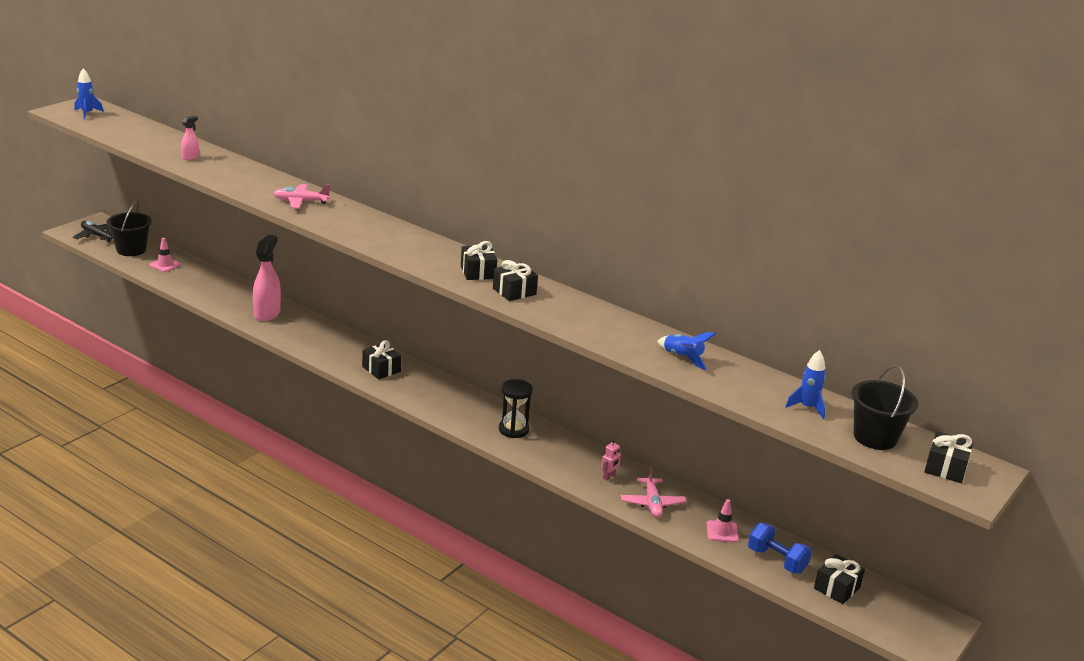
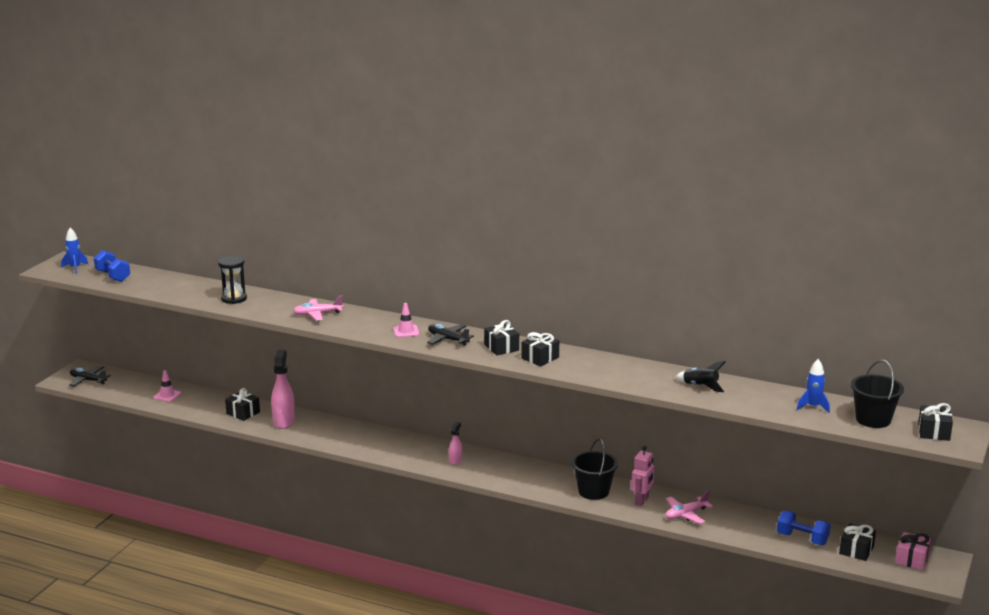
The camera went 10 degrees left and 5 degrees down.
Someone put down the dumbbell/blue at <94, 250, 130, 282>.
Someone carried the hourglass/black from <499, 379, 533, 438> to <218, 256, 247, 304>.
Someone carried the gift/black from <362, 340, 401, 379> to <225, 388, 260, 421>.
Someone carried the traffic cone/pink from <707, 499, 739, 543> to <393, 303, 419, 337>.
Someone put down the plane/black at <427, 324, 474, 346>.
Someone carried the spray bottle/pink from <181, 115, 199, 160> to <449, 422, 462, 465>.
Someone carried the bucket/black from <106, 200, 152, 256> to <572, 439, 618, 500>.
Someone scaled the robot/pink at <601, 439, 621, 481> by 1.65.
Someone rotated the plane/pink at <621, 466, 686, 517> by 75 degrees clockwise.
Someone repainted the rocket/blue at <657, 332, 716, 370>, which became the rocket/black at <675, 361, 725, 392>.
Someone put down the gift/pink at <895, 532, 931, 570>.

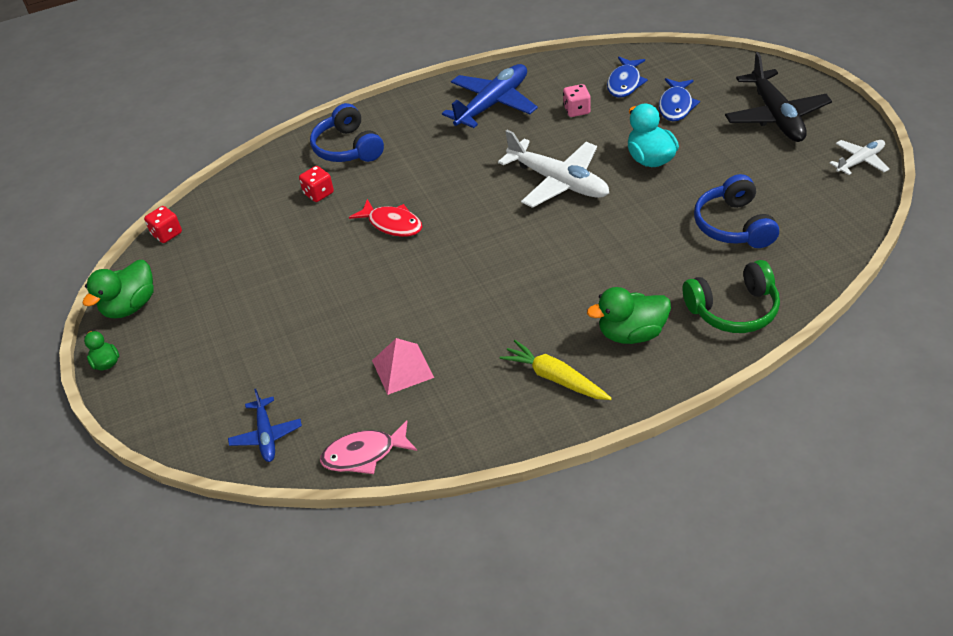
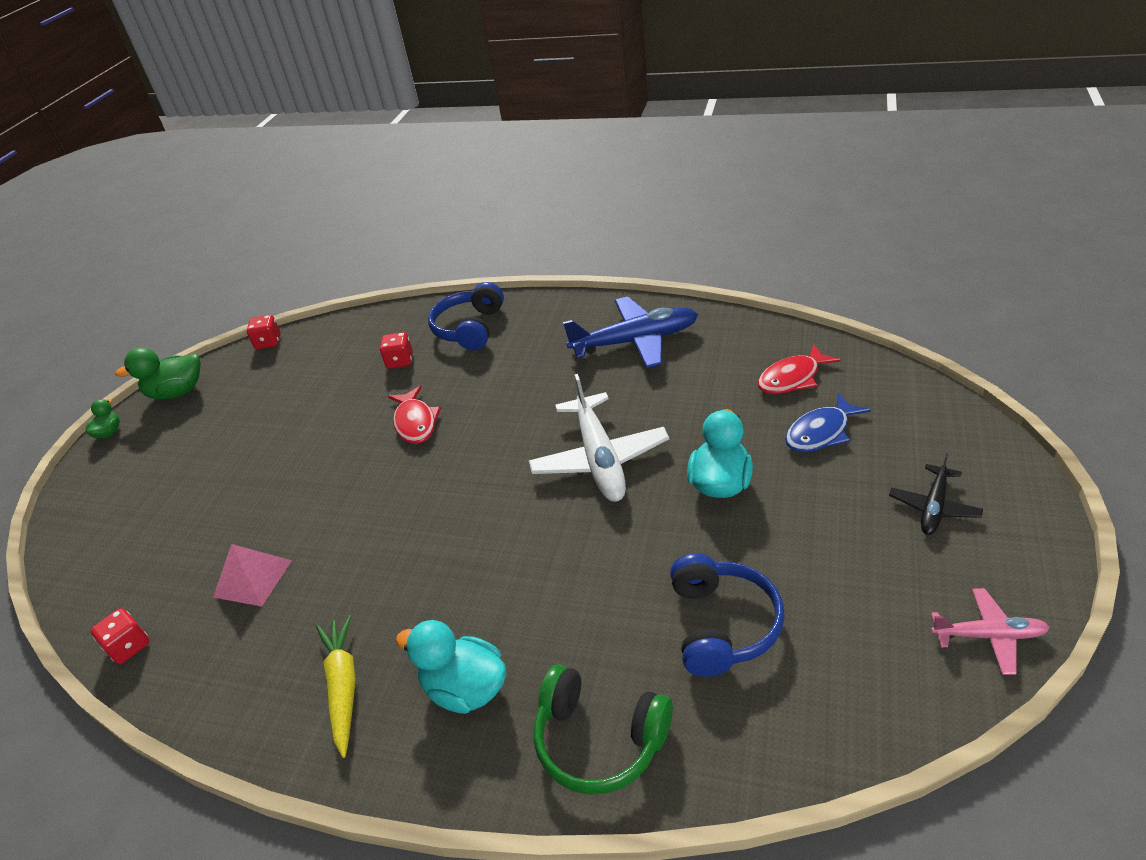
The camera went 40 degrees right and 5 degrees down.
Someone swapped the fish/pink at <320, 420, 417, 474> for the dice/red at <91, 608, 150, 664>.
Someone repainted the duck/green at <587, 287, 671, 344>, which became the duck/turquoise at <396, 620, 506, 714>.
Someone rotated the headphones/blue at <694, 174, 779, 248> by 150 degrees clockwise.
Someone repainted the fish/blue at <607, 57, 648, 98>, which became the fish/red at <758, 344, 841, 394>.
Someone scaled the plane/black at <725, 52, 832, 142> by 0.54.
Someone repainted the plane/white at <829, 140, 890, 175>, which became the plane/pink at <931, 588, 1050, 675>.
Someone took away the plane/blue at <228, 389, 302, 462>.
Someone took away the dice/pink at <563, 84, 591, 117>.

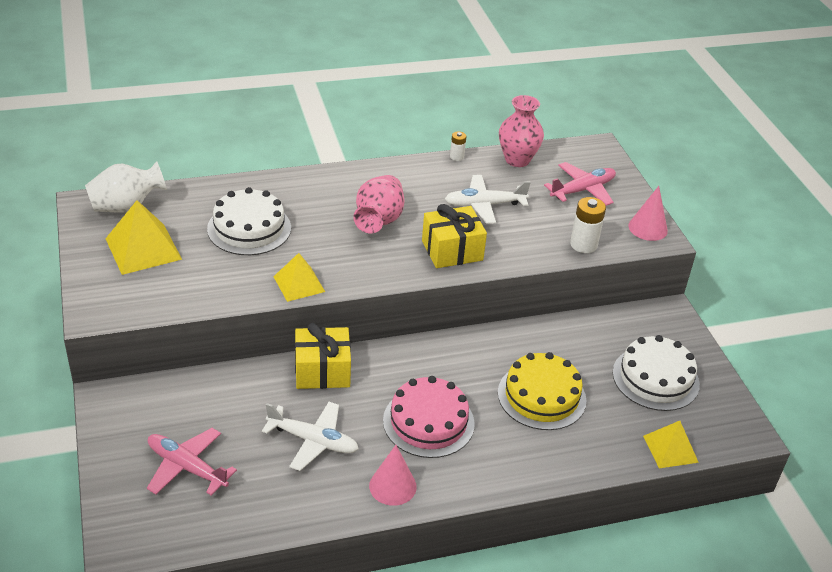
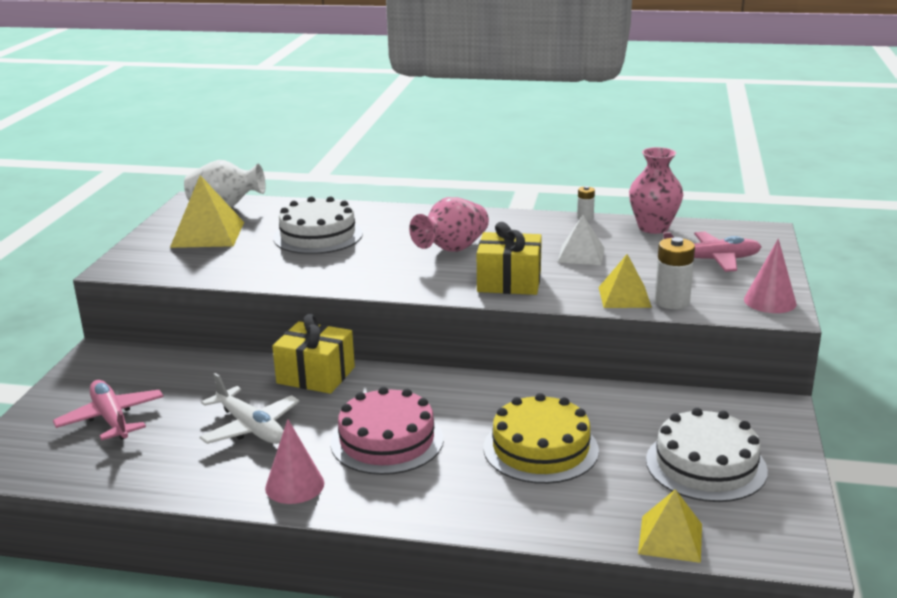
The camera went 30 degrees right and 15 degrees down.
Someone swapped the plane/white at <445, 175, 531, 224> for the pyramid/white at <557, 215, 604, 265>.
Someone carried the pyramid/yellow from <273, 253, 325, 302> to <599, 254, 652, 308>.

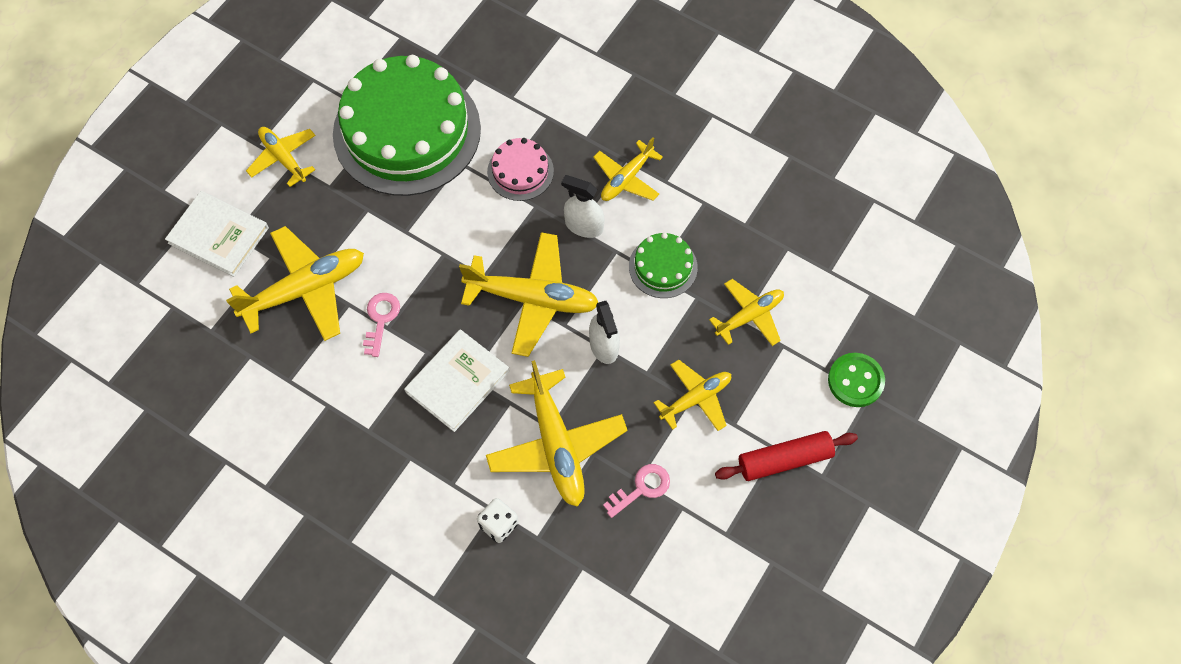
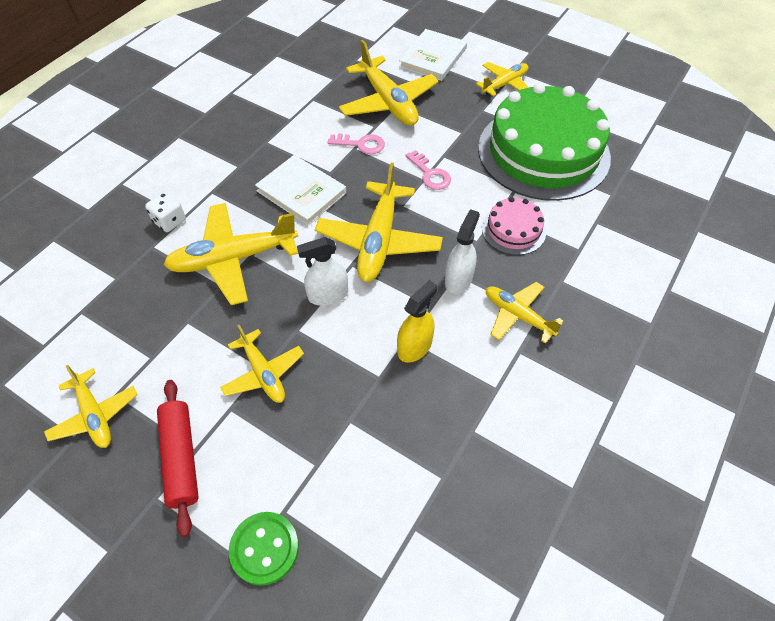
The camera went 90 degrees right and 10 degrees down.
Someone carried the plane/yellow from <709, 279, 784, 346> to <44, 365, 138, 448>.
Someone swapped the cake/green at <629, 233, 698, 298> for the spray bottle/yellow at <397, 280, 438, 363>.
Someone carried the key/pink from <603, 464, 670, 518> to <405, 150, 451, 190>.

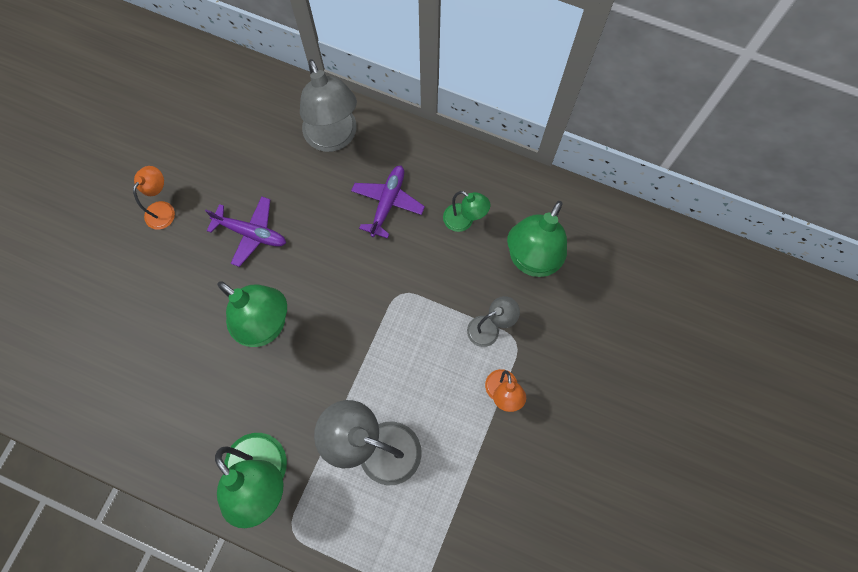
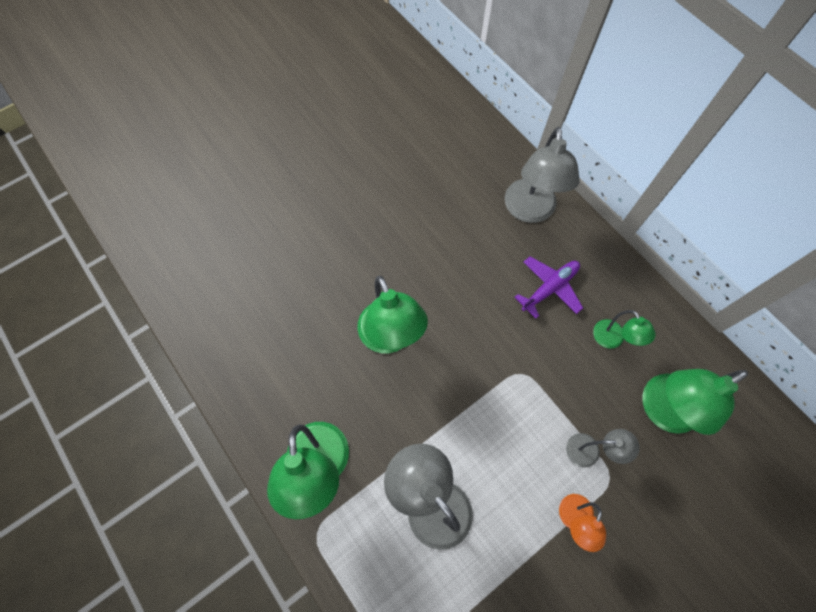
The camera went 30 degrees right and 5 degrees down.
Someone took away the lamp/orange at <133, 166, 175, 230>.
Someone took away the plane/purple at <205, 197, 286, 267>.

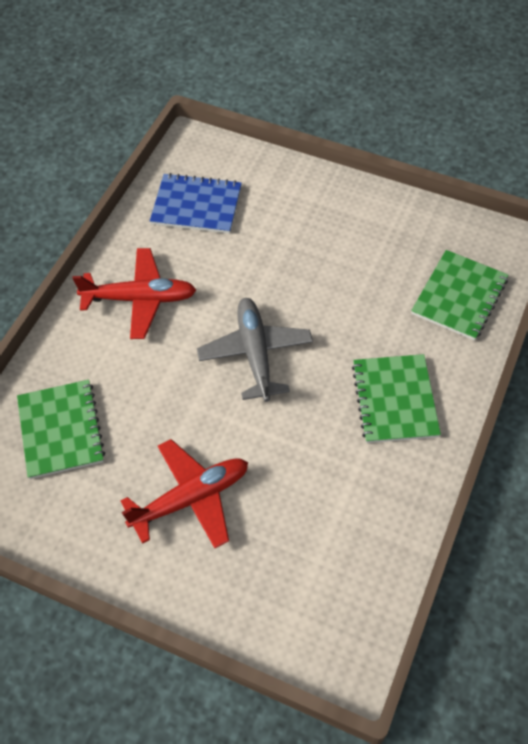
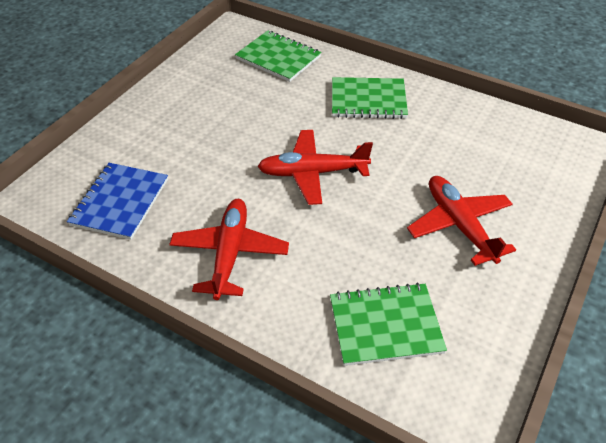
The camera went 85 degrees left and 10 degrees down.
Someone repainted the plane/grey at <197, 298, 313, 402>, which became the plane/red at <257, 130, 373, 205>.

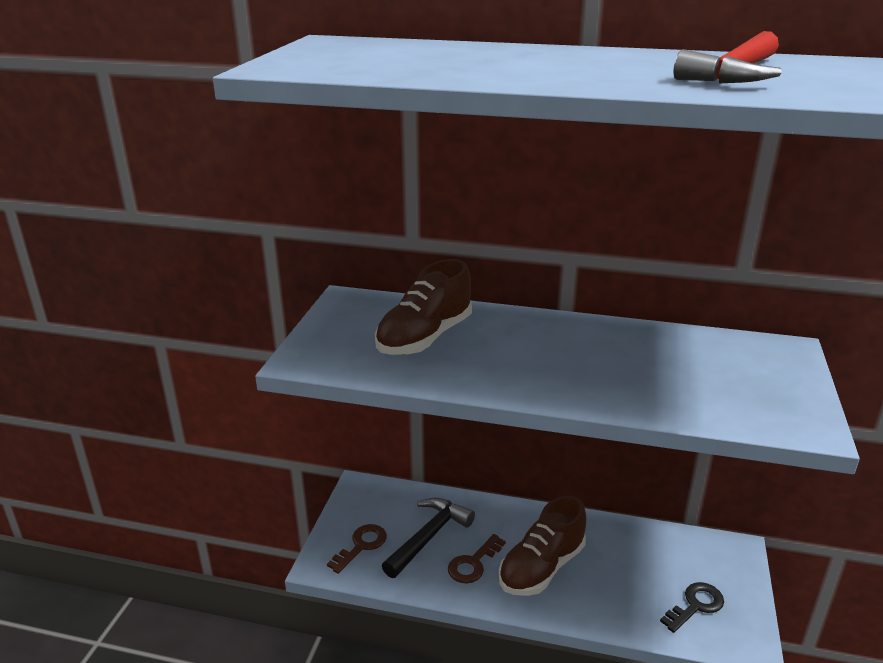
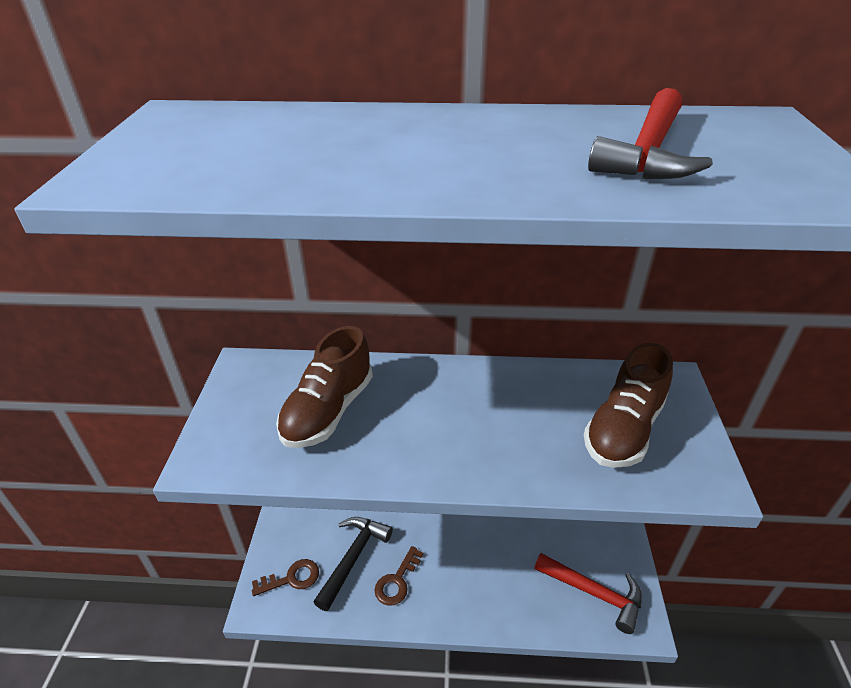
The camera went 10 degrees left and 10 degrees up.
Someone rotated the key/brown at <327, 524, 387, 574> by 45 degrees clockwise.
Someone swapped the key/black at <660, 582, 724, 633> for the hammer/red at <534, 553, 642, 634>.
Someone carried the shoe/brown from <499, 496, 586, 596> to <584, 343, 673, 468>.

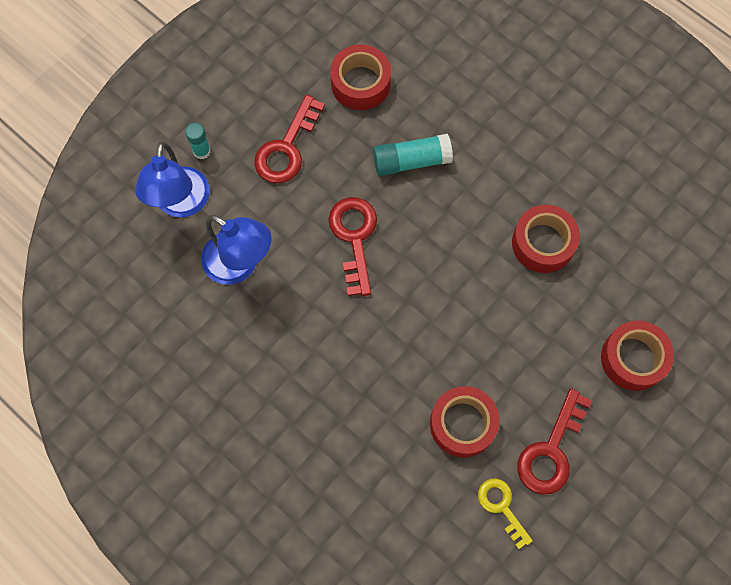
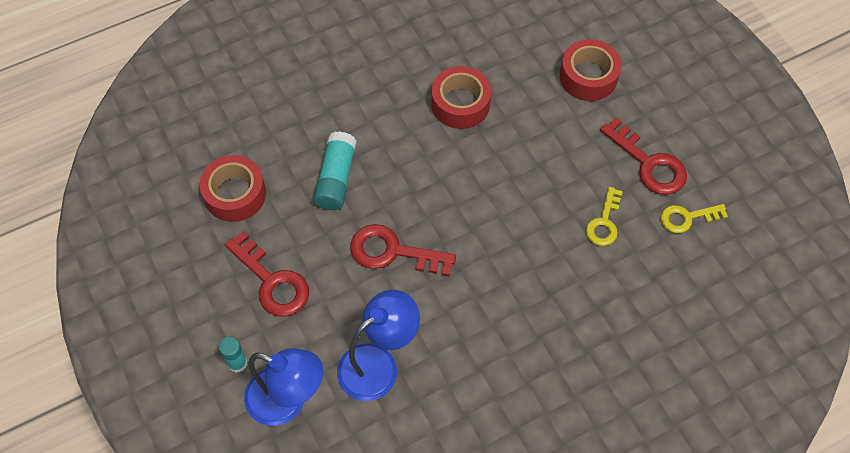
The camera went 70 degrees left and 10 degrees down.
Someone swapped the tape/red at <430, 386, 500, 457> for the key/yellow at <586, 187, 623, 246>.

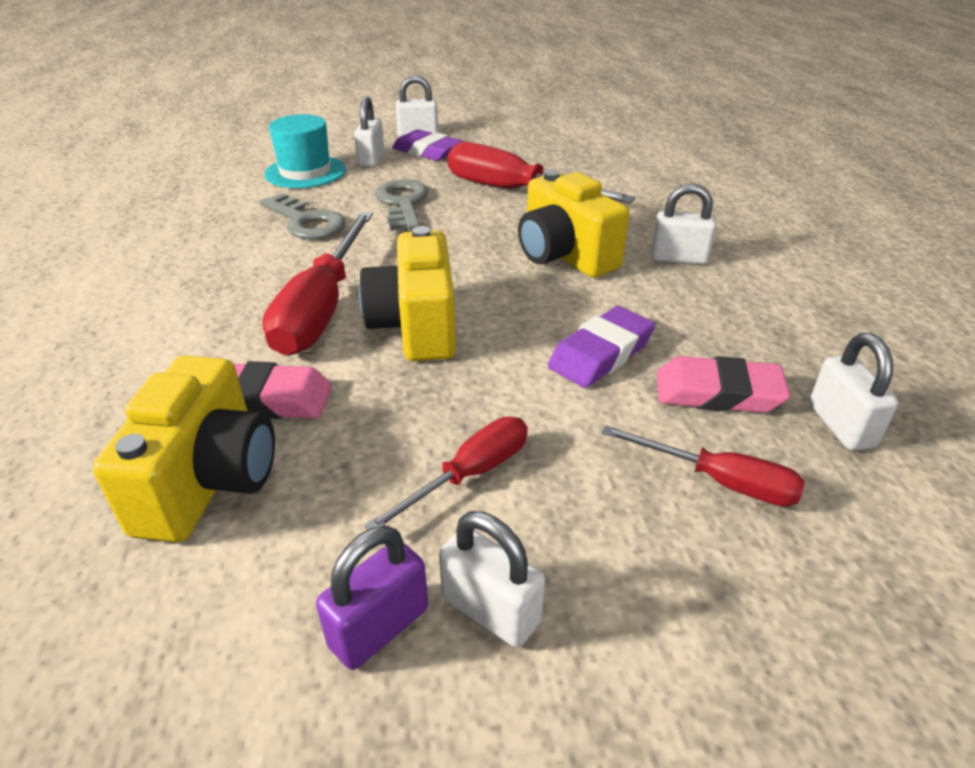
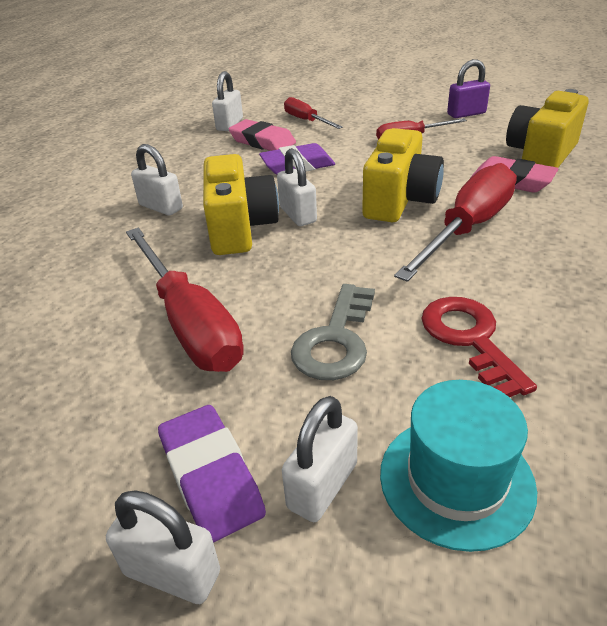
The camera went 150 degrees left and 0 degrees up.
Someone carried the padlock/white from <439, 511, 545, 648> to <277, 148, 317, 226>.
Someone repainted the key/grey at <260, 193, 345, 240>, which became the key/red at <421, 297, 537, 397>.

